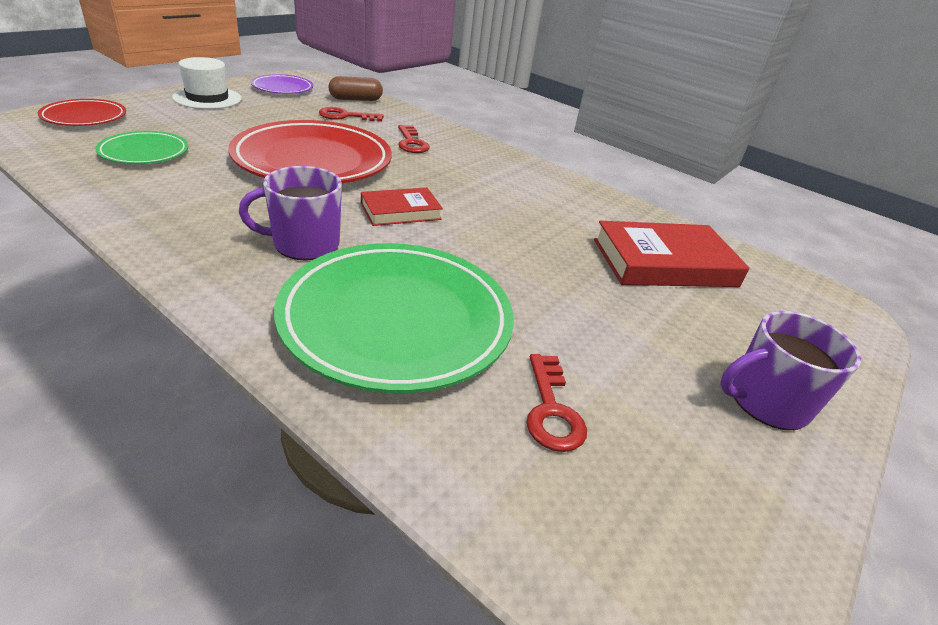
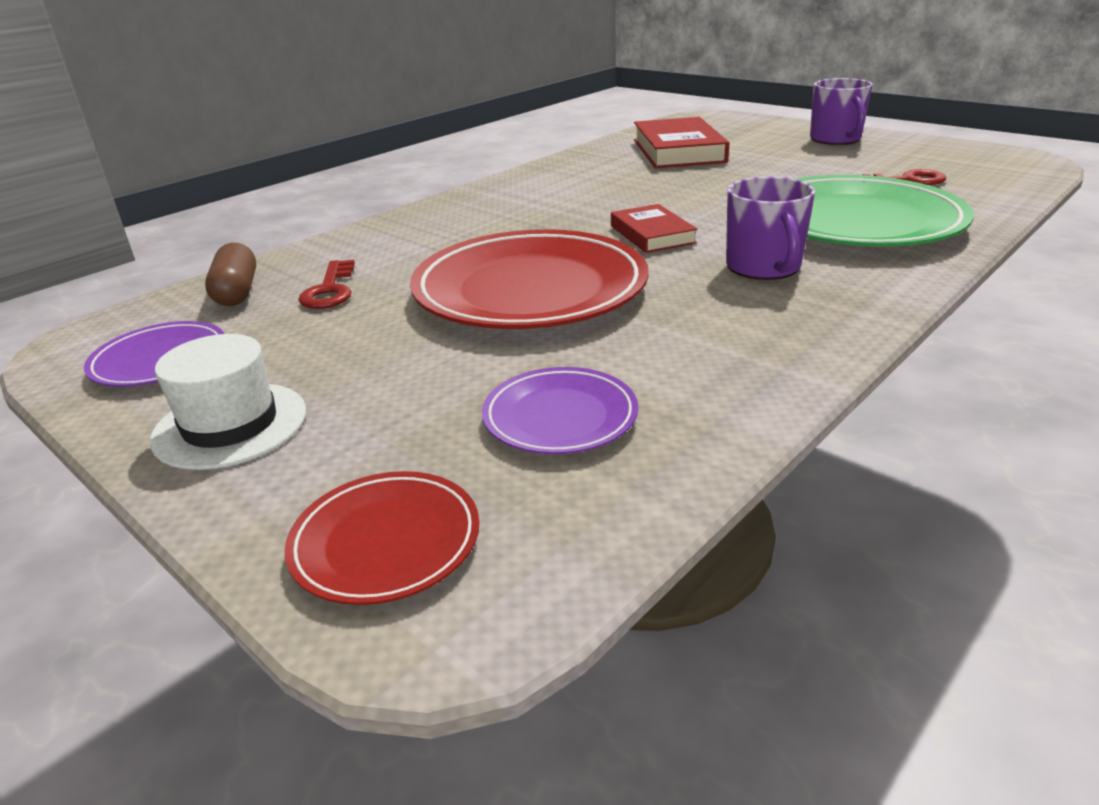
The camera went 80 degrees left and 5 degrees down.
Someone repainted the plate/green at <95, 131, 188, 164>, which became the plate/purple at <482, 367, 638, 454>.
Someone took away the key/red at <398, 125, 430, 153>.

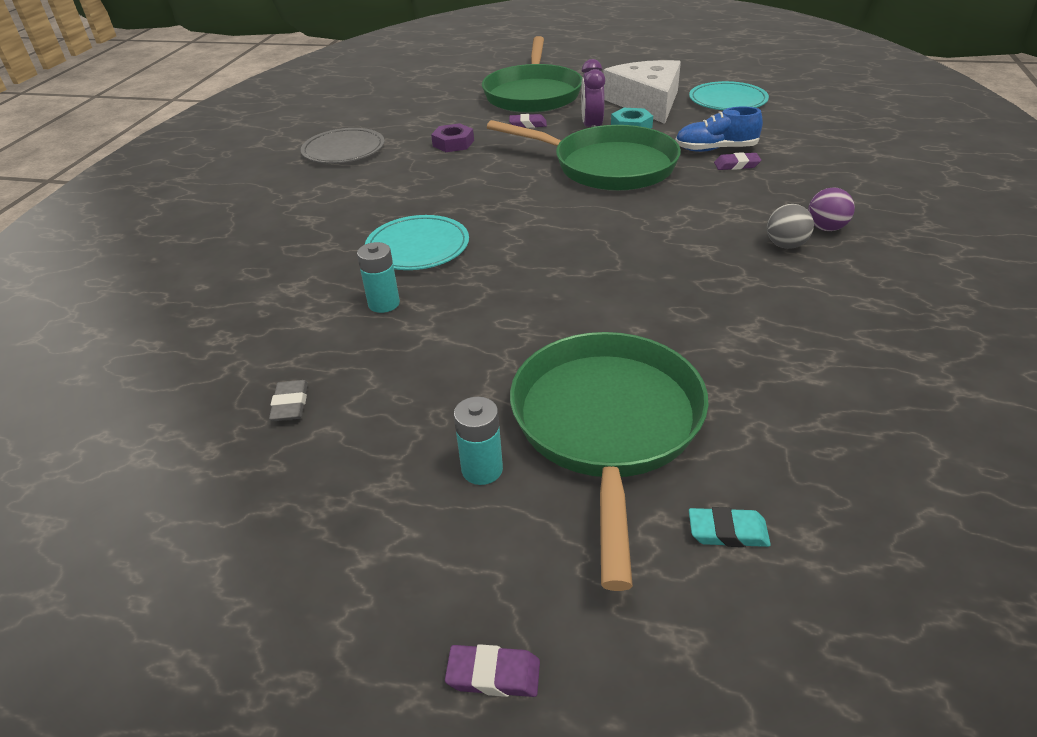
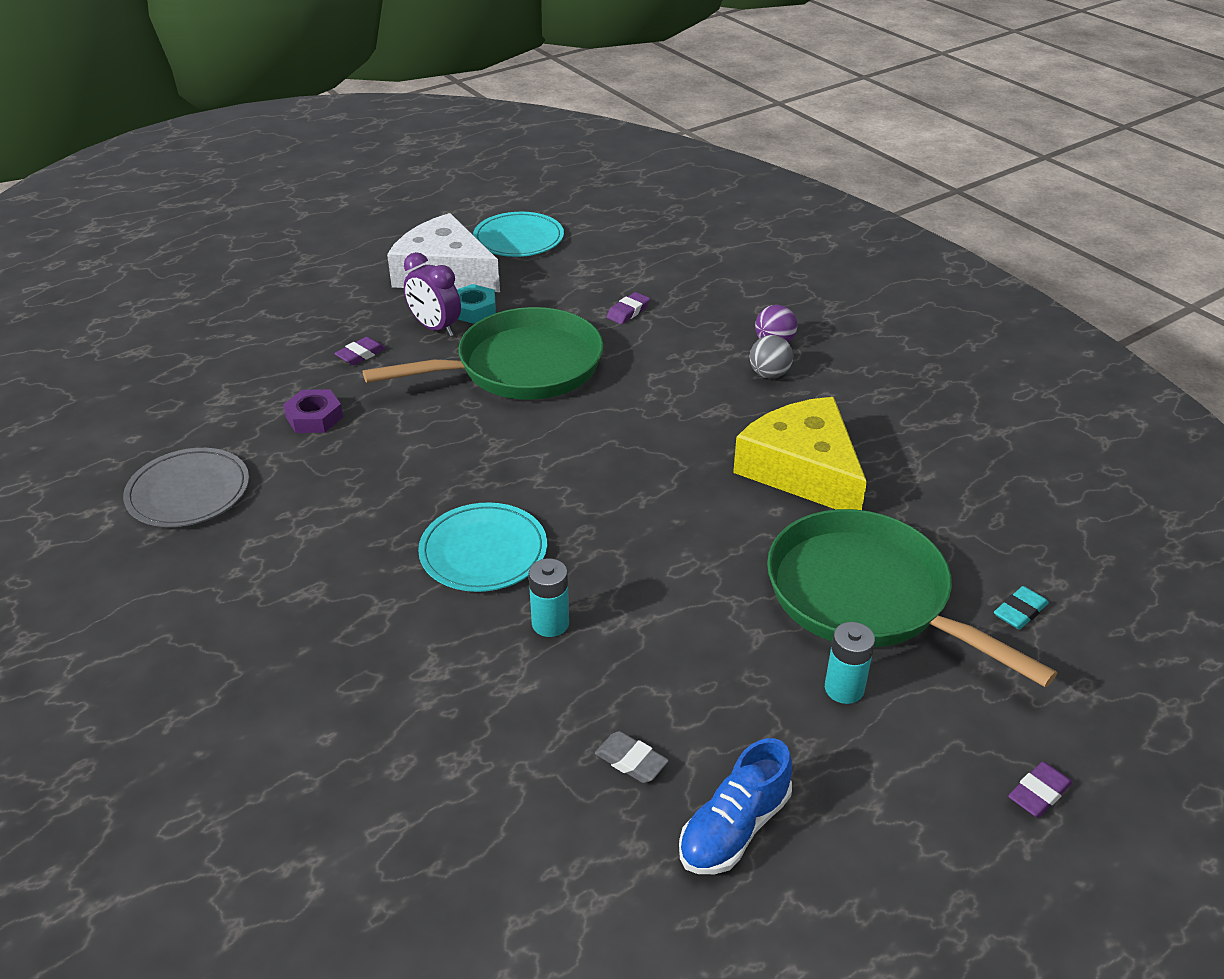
The camera went 50 degrees left and 0 degrees up.
Someone carried the shoe/blue from <675, 107, 763, 152> to <679, 738, 792, 874>.
Someone put down the cheese/yellow at <733, 397, 867, 510>.
Someone took away the pan/green at <482, 36, 582, 113>.

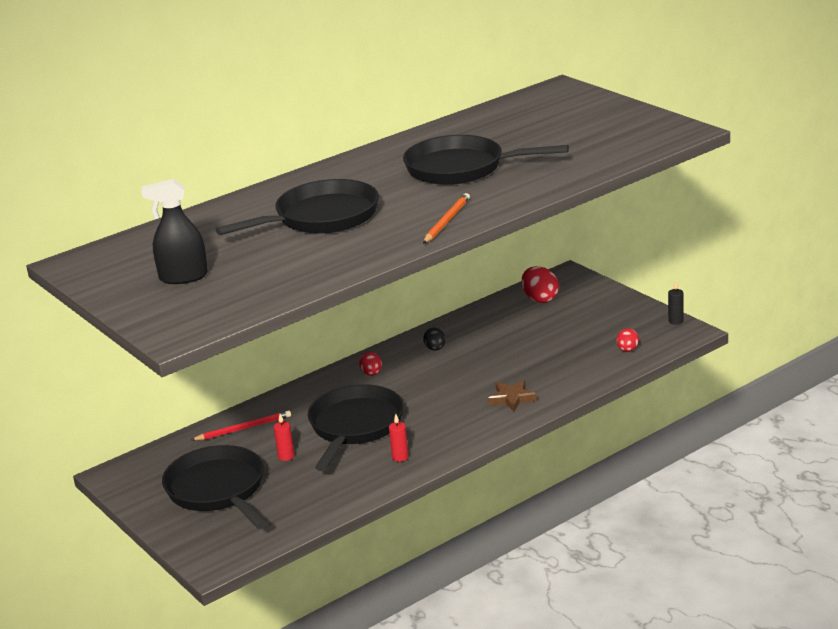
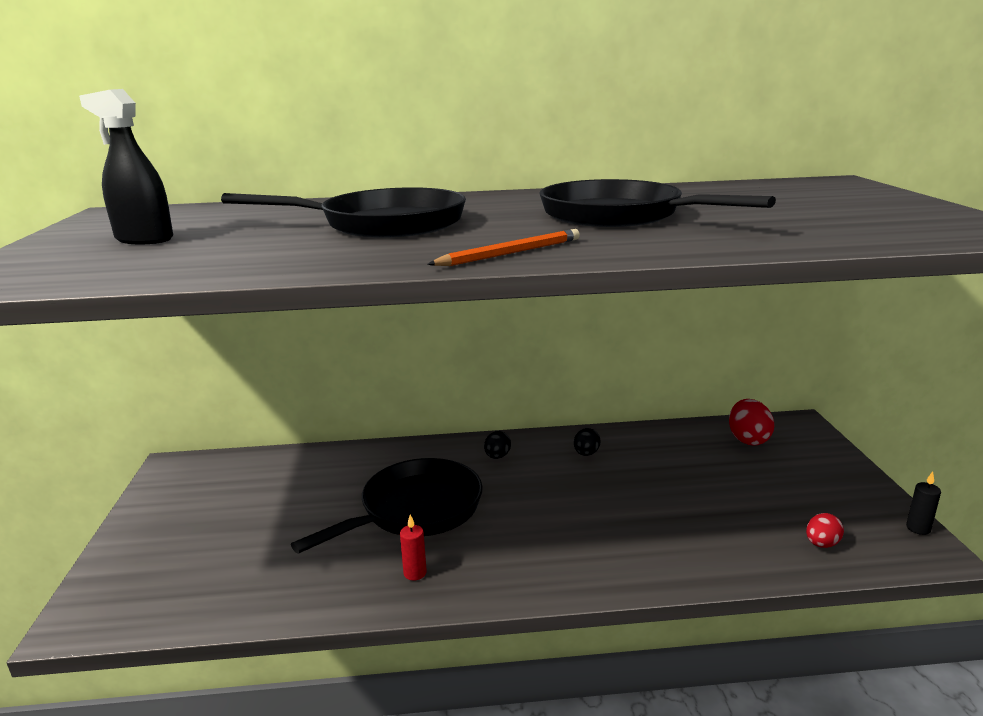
The camera went 30 degrees right and 5 degrees down.
Someone repainted the egg/red at <359, 352, 382, 376>, which became the egg/black at <484, 431, 511, 459>.
Someone took away the pan/black at <162, 445, 268, 529>.
Someone took away the pencil/red at <191, 410, 291, 440>.
Someone took away the candle/red at <274, 414, 294, 461>.
Someone took away the star/brown at <488, 380, 537, 412>.

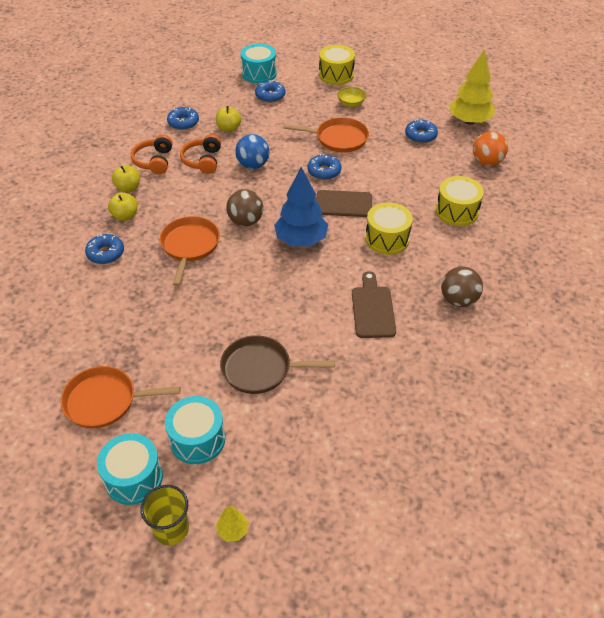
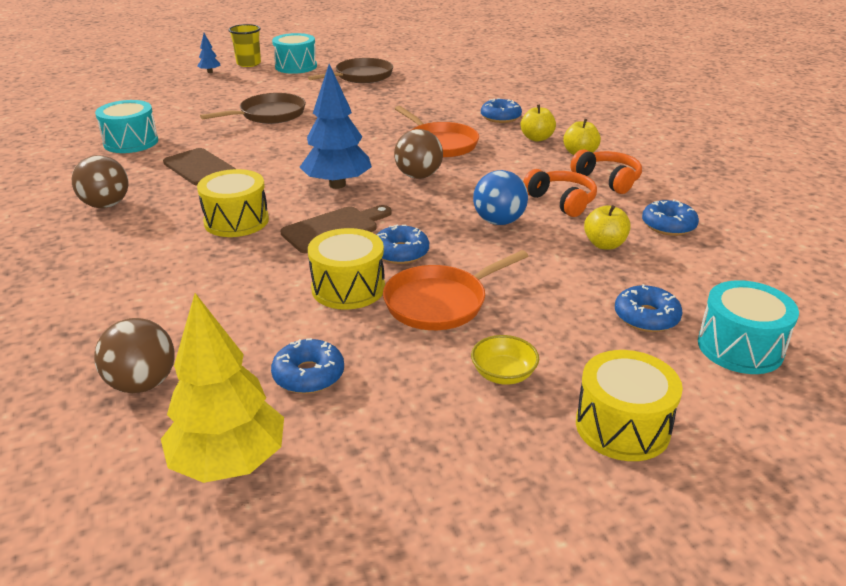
The camera went 140 degrees right and 15 degrees down.
Someone repainted the ball/orange at <473, 131, 508, 166>, which became the ball/brown at <94, 318, 175, 393>.
Someone carried the drum/turquoise from <165, 396, 225, 464> to <95, 100, 158, 153>.
Someone repainted the tree/yellow at <216, 505, 249, 542>, which became the tree/blue at <198, 33, 220, 73>.
Someone repainted the pan/orange at <61, 366, 180, 428>, which became the pan/brown at <308, 58, 393, 83>.
Someone carried the drum/yellow from <436, 176, 484, 226> to <308, 228, 385, 310>.

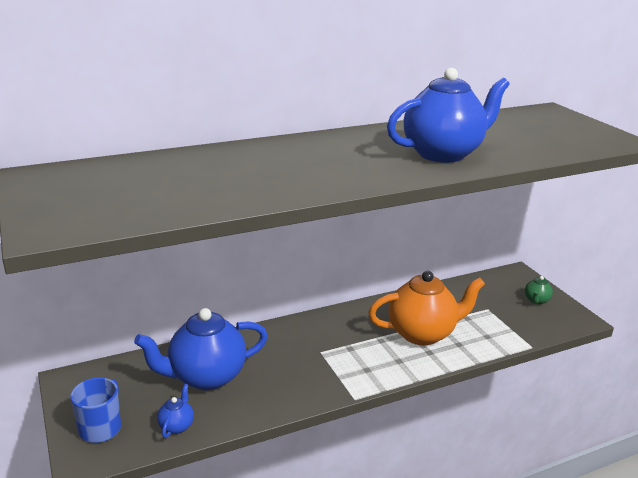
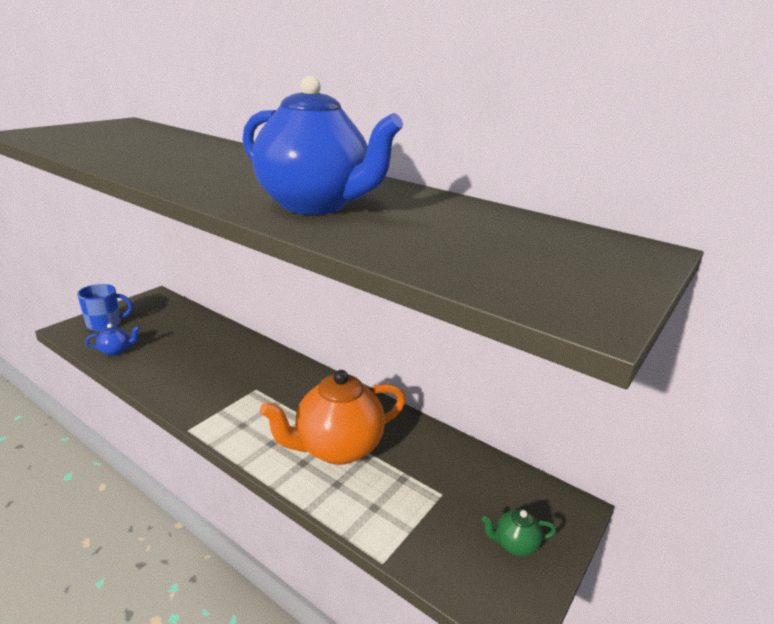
The camera went 60 degrees right and 0 degrees up.
Someone rotated the teapot/orange at <369, 271, 485, 345> by 105 degrees clockwise.
Someone took away the teapot/blue at <134, 308, 268, 390>.

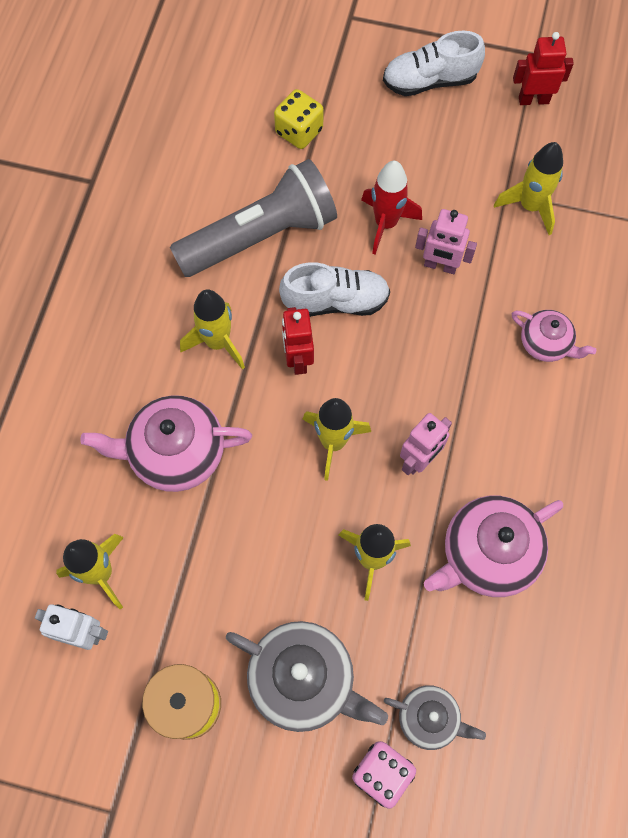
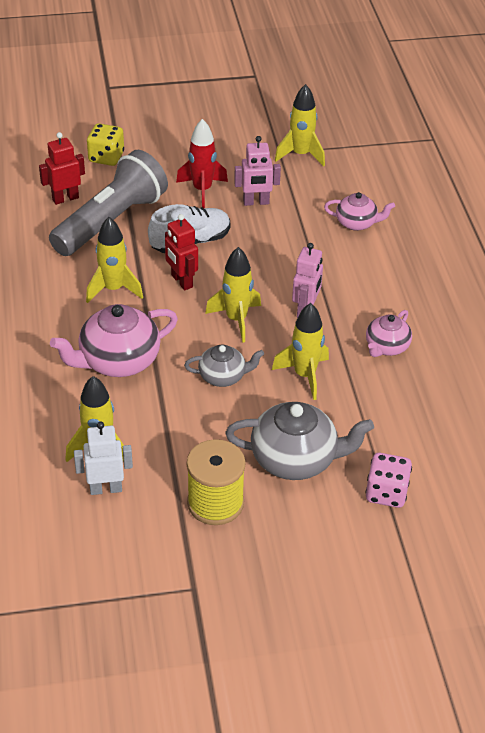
The camera went 25 degrees left and 25 degrees down.
Someone carried the robot/red from <513, 32, 574, 105> to <39, 132, 85, 205>.
Someone carried the teapot/grey from <384, 685, 486, 750> to <184, 345, 264, 387>.
Someone scaled the teapot/pink at <424, 496, 563, 597> by 0.58.
Someone took away the shoe/white at <383, 31, 485, 96>.

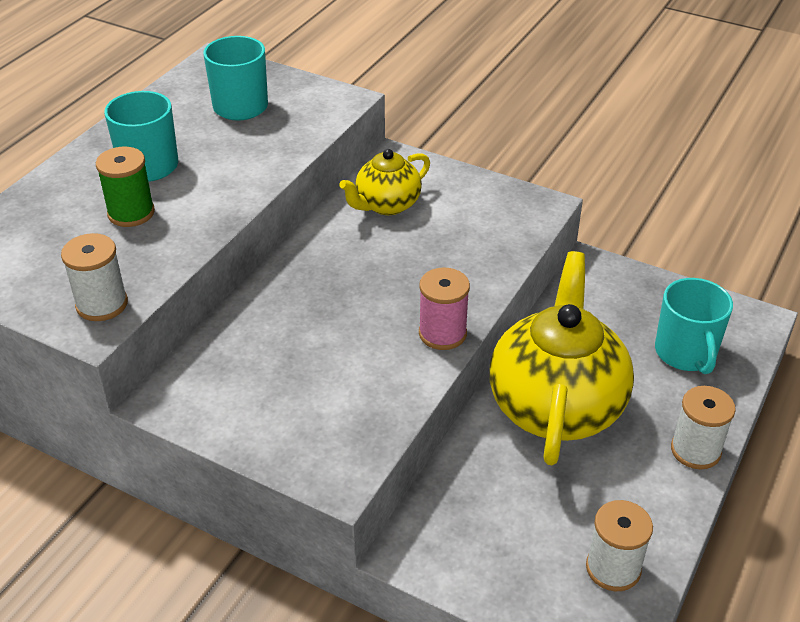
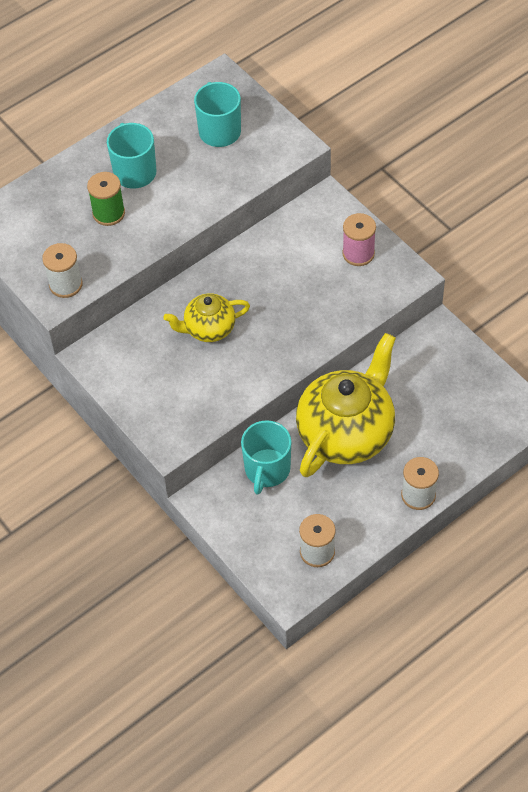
The camera went 25 degrees right and 15 degrees up.
Someone carried the teapot/yellow from <339, 149, 430, 215> to <163, 293, 250, 342>.
Someone carried the mug/turquoise from <655, 278, 733, 374> to <241, 420, 291, 495>.
Someone carried the spool/pink from <419, 267, 470, 350> to <342, 213, 376, 266>.

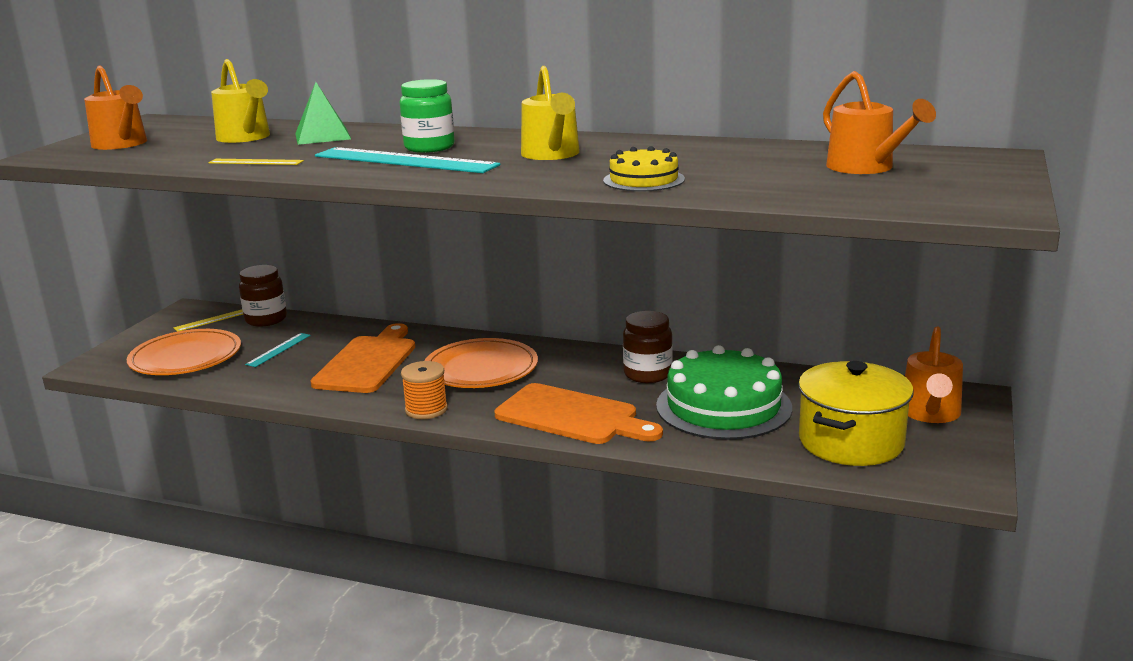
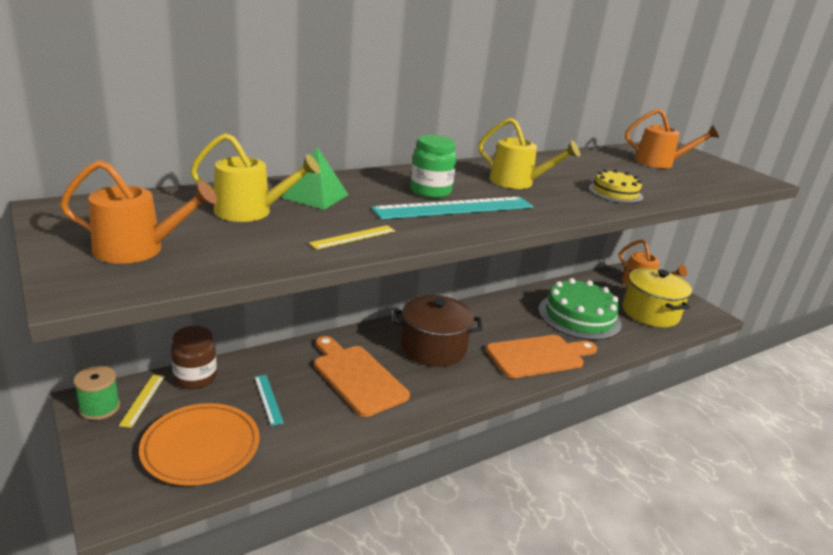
The camera went 55 degrees left and 5 degrees up.
Someone put down the spool/green at <73, 366, 120, 420>.
Someone swapped the plate/orange at <425, 338, 538, 388> for the pot/brown at <393, 295, 483, 367>.
Someone took away the spool/orange at <401, 361, 448, 419>.
Someone took away the jar/brown at <623, 311, 673, 383>.

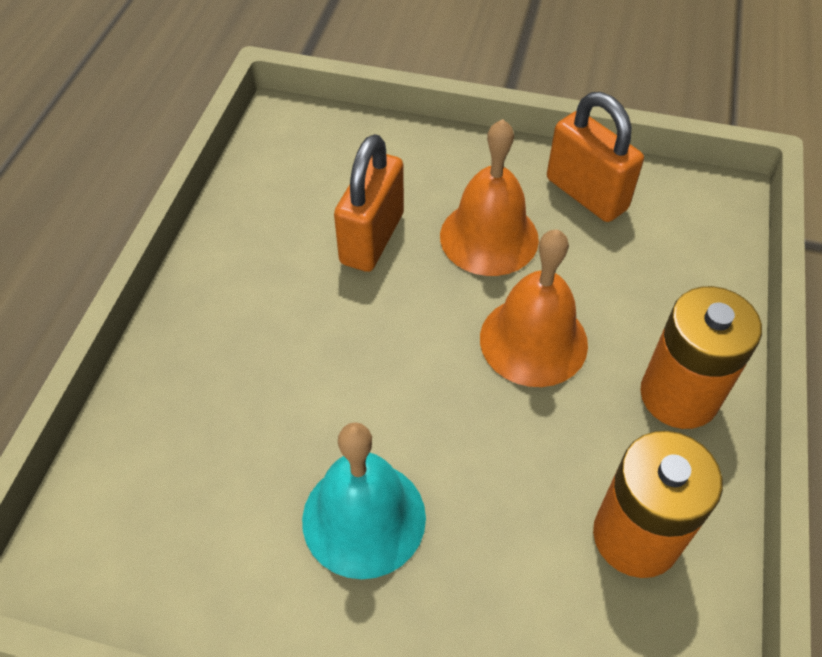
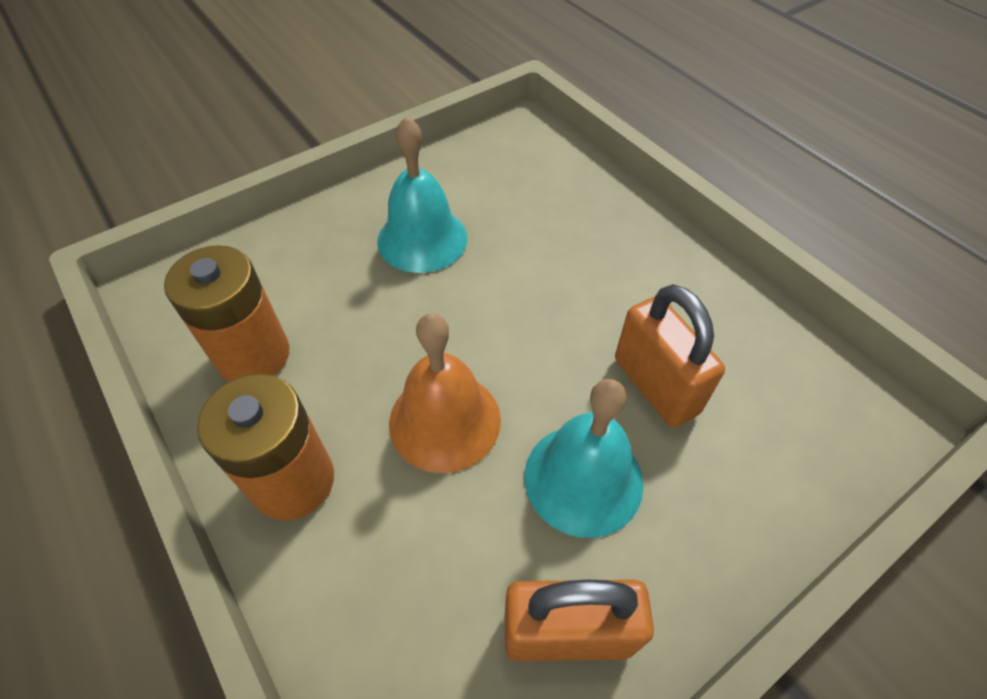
The camera went 130 degrees right and 0 degrees up.
Someone repainted the bell/orange at <440, 119, 539, 276>, which became the bell/turquoise at <524, 379, 643, 538>.

